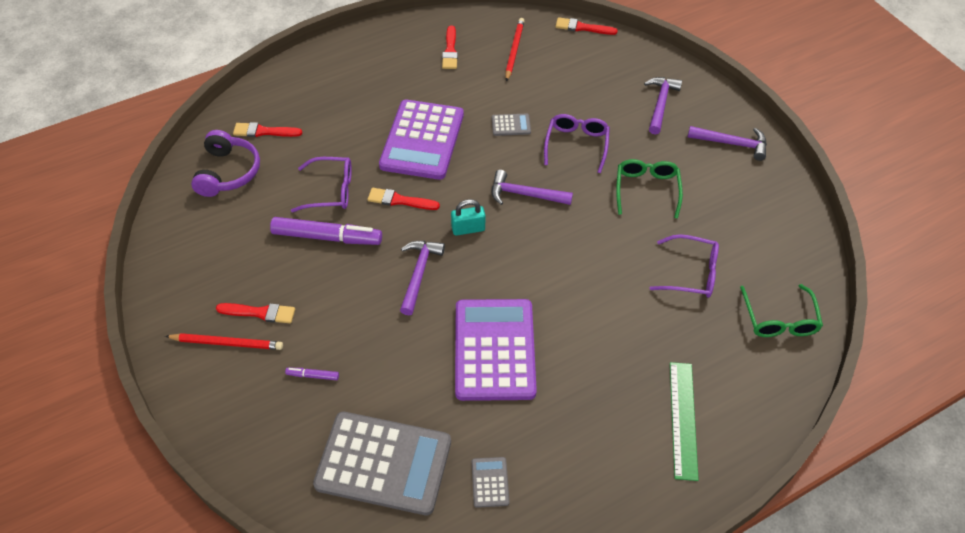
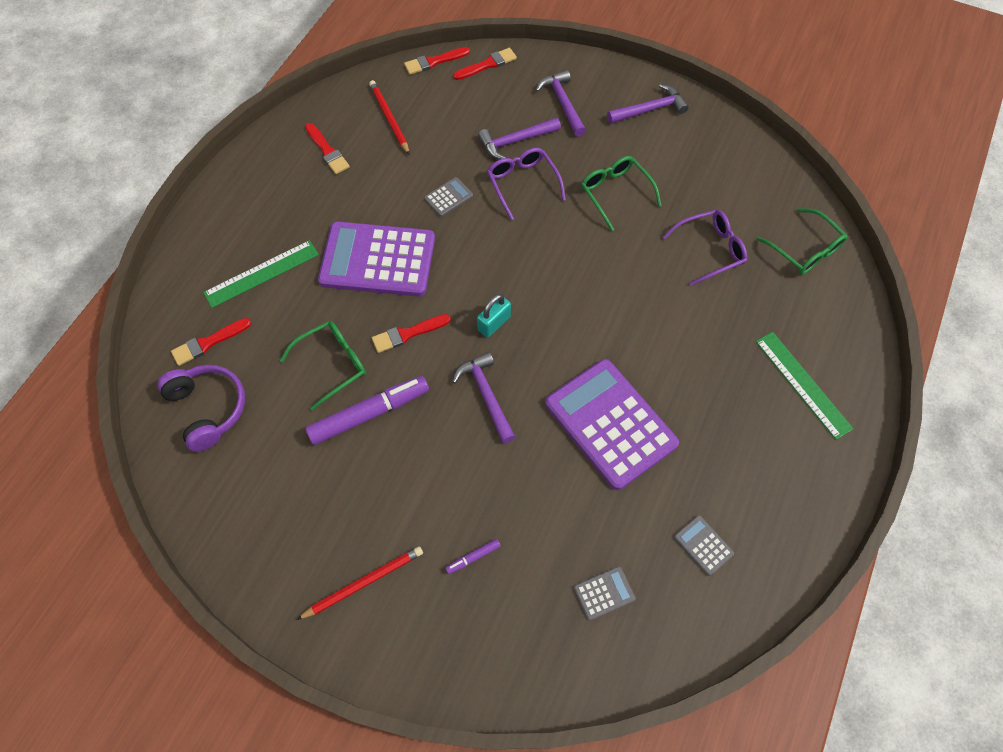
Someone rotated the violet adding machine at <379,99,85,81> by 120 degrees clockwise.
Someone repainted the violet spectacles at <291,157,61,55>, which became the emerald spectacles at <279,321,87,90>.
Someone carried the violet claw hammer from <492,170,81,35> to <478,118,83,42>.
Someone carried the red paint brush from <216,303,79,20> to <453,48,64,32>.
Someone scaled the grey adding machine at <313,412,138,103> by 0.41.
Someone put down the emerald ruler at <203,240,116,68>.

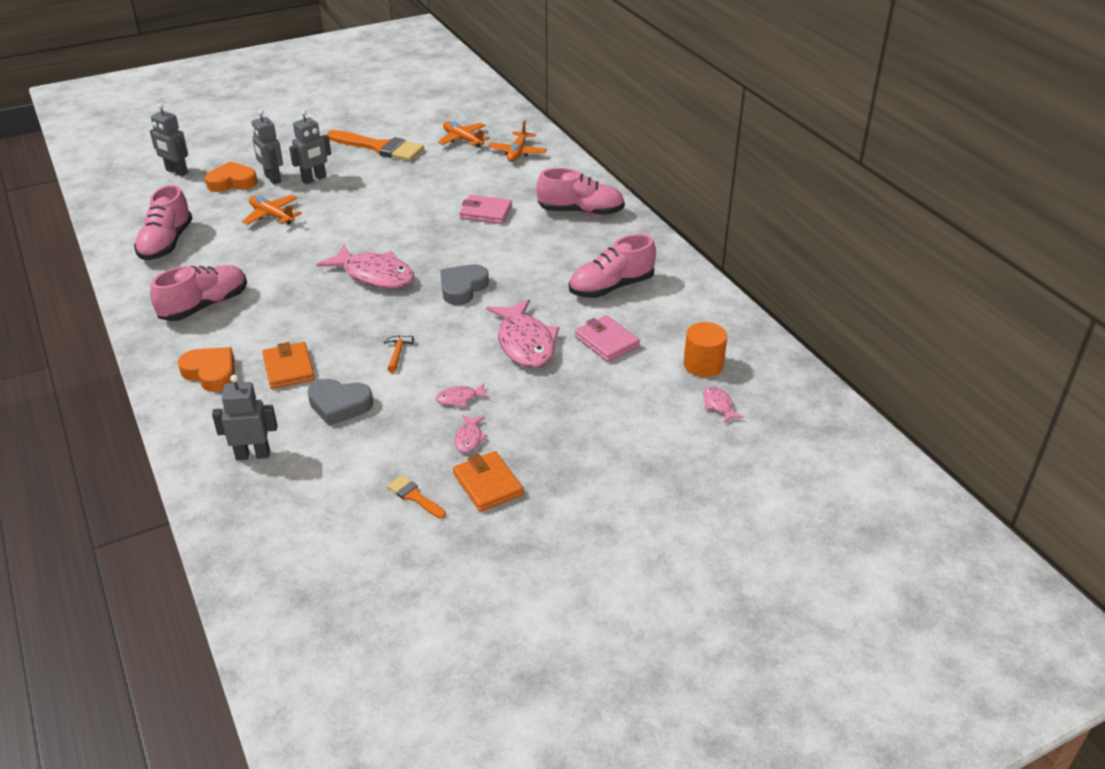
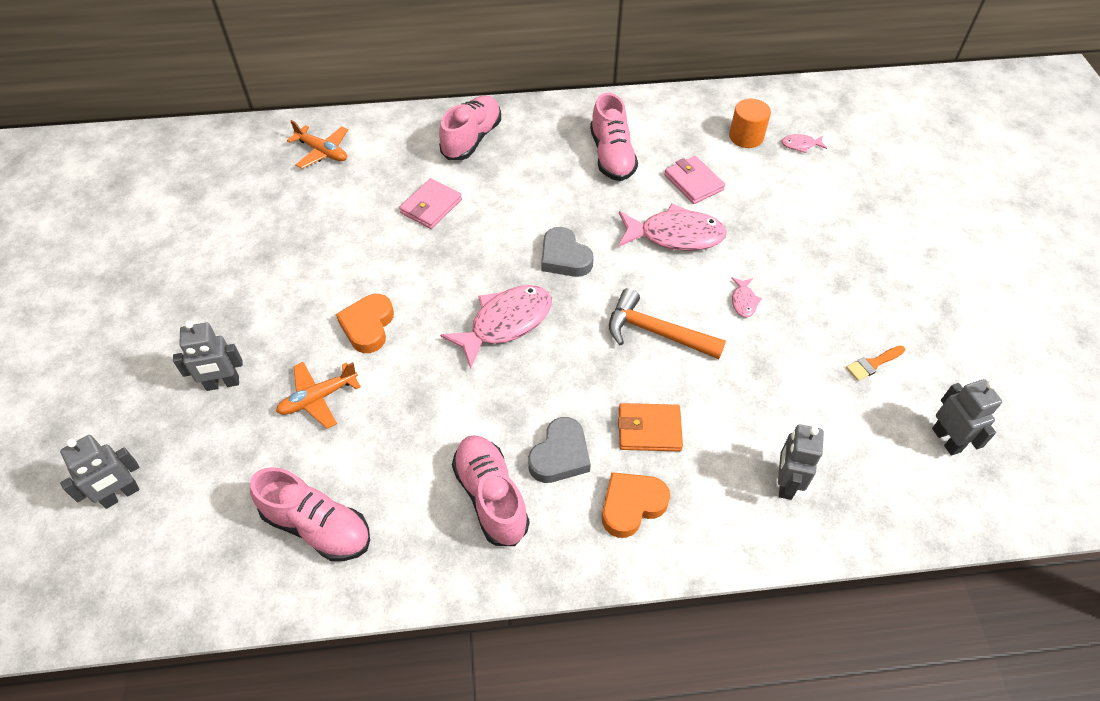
Someone carried the grey robot figure from <289,110,42,74> to <932,379,70,76>.
Someone took away the bright orange plane at <438,121,52,27>.
Someone took away the bright orange paint brush at <327,130,97,31>.
Someone carried the bright orange heart from <205,161,53,31> to <336,294,58,59>.
Someone rotated the pink card wallet at <575,315,65,47> by 75 degrees clockwise.
Someone scaled the bright orange claw hammer at <384,335,30,38> by 2.10.
Someone carried the grey heart from <308,379,65,47> to <528,417,63,66>.
Someone took away the pink fish at <454,415,34,38>.
Someone took away the bright orange card wallet at <453,451,71,61>.

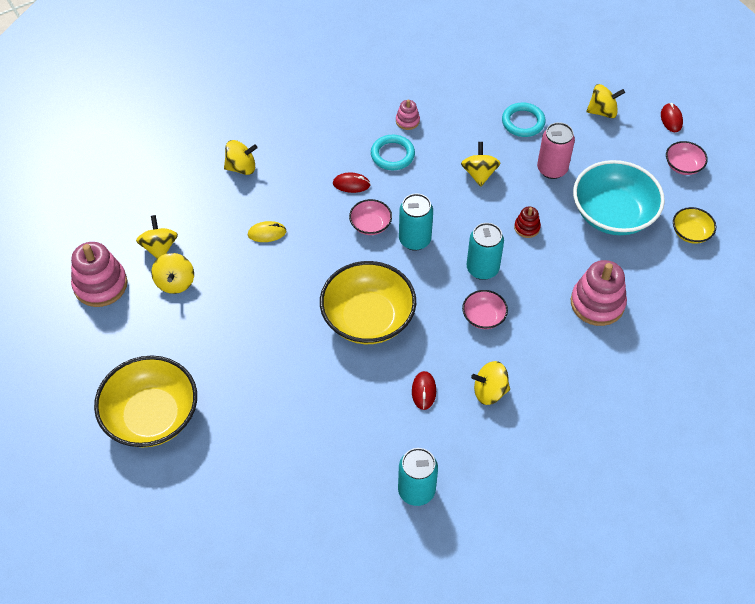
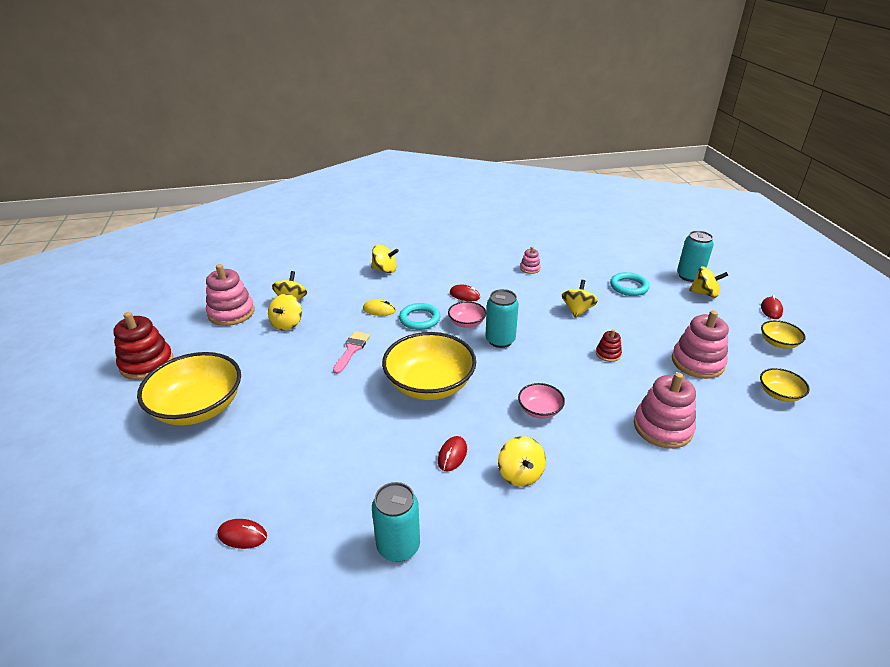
Someone took away the pink can at <537,122,38,57>.
Someone carried the teal ring from <371,135,44,35> to <399,303,41,27>.
Someone repainted the pink serving bowl at <666,141,42,34>, which became the bright yellow serving bowl at <761,320,45,29>.
Someone swapped the teal serving bowl at <573,160,92,75> for the pink stacking rings at <672,310,57,69>.
Someone carried the teal can from <467,223,37,57> to <677,231,37,51>.
Someone rotated the bright yellow spinning top at <471,361,39,44> by 120 degrees counterclockwise.
Someone put down the red stacking rings at <113,312,60,68>.
Someone put down the pink paint brush at <333,331,37,43>.
Someone put down the red PC mouse at <217,519,50,30>.

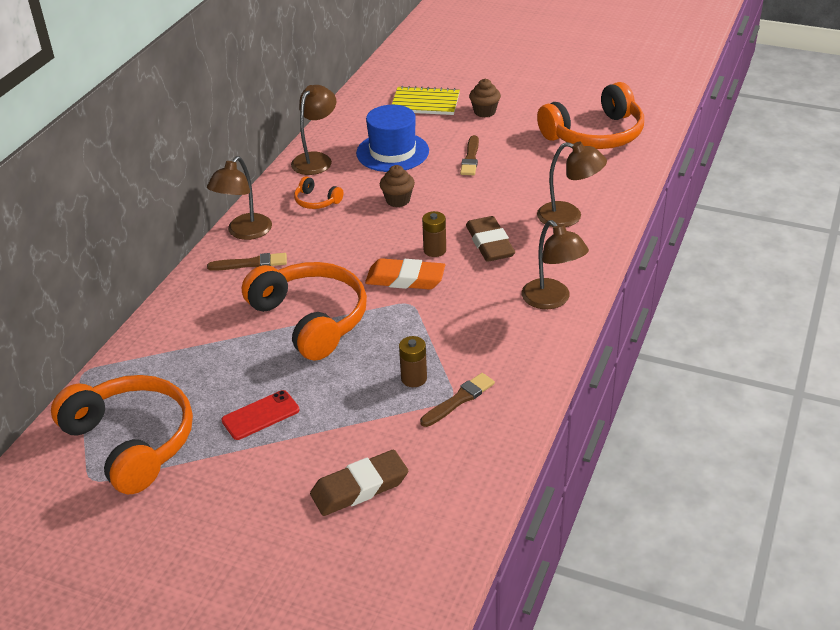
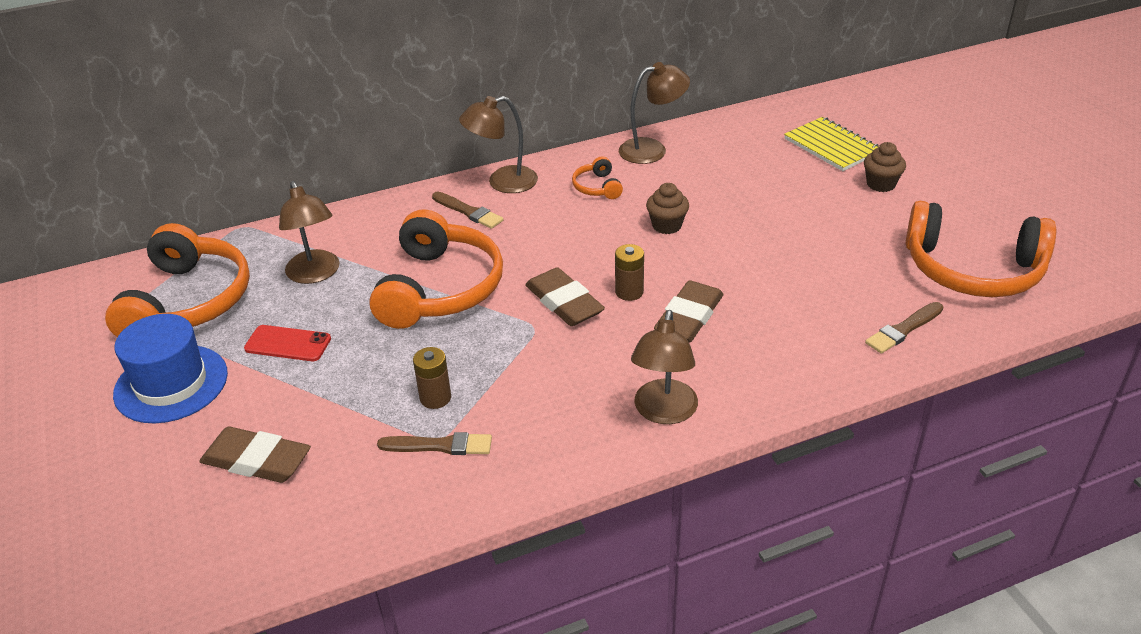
Someone carried the royal blue hat from <356,105,73,67> to <113,314,115,109>.
Someone carried the dark brown paint brush from <460,135,19,40> to <865,302,78,52>.
Someone carried the dark brown desk lamp from <537,142,70,85> to <279,181,61,103>.
Someone repainted the bright orange pencil eraser at <365,258,80,32>, which became the dark brown pencil eraser at <525,267,80,59>.

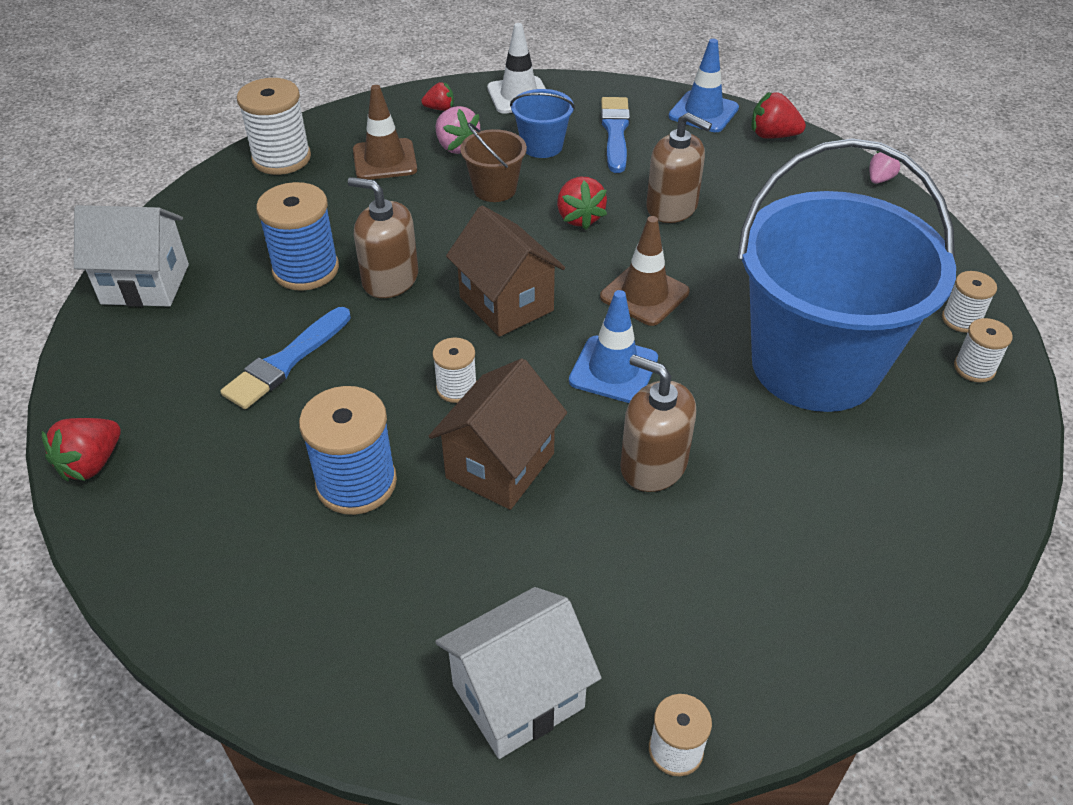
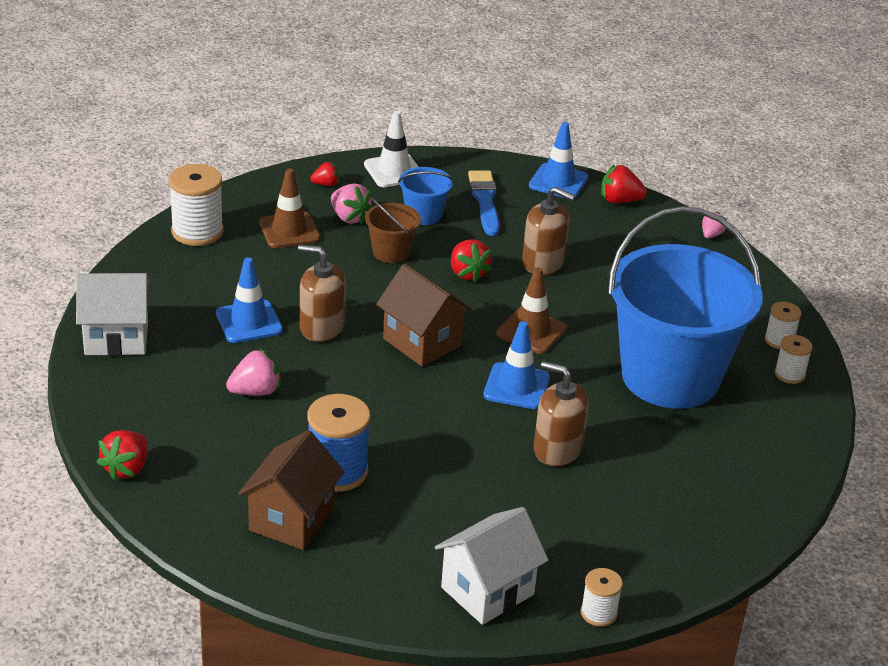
Someone swapped the royal blue spool at <256,182,83,109> for the royal blue road cone at <216,257,67,86>.
Someone swapped the royal blue paint brush at <220,307,131,102> for the pink berry at <226,349,55,46>.
Someone took away the white spool at <432,338,45,65>.
Someone carried the dark brown cottage from <429,358,138,152> to <238,430,106,120>.

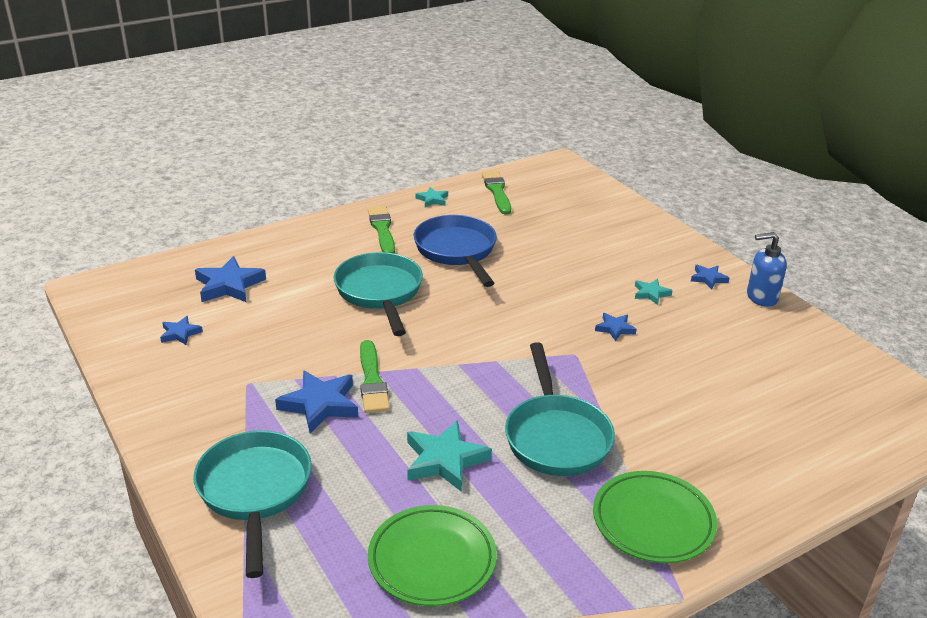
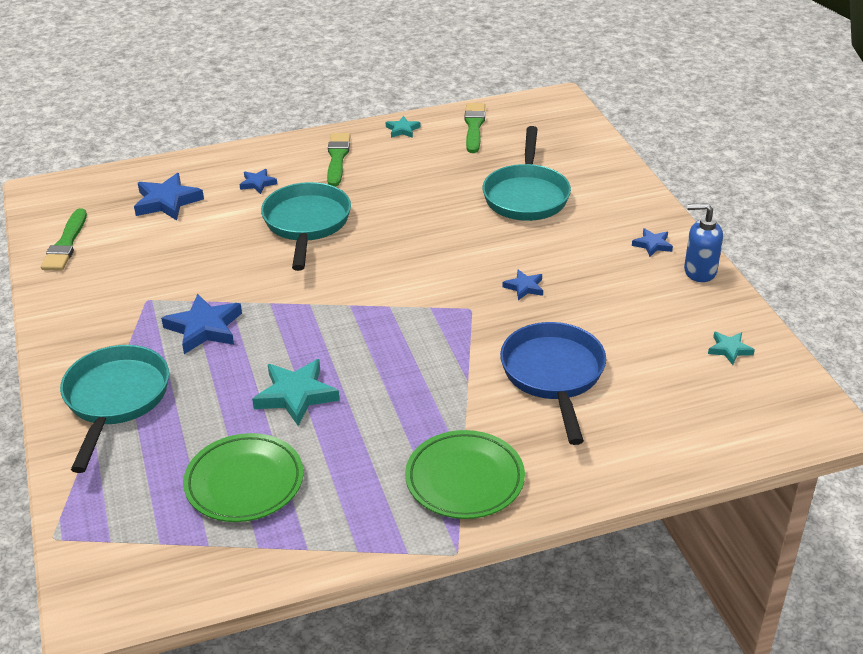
Someone carried the royal blue skillet from <414,215,83,72> to <500,322,106,123>.
Someone carried the teal star shape from <635,279,38,26> to <708,332,47,33>.
Someone carried the royal blue star shape from <160,316,43,29> to <239,169,38,25>.
Someone carried the emerald paint brush from <360,340,30,73> to <41,208,46,63>.
Someone carried the teal skillet from <505,342,110,134> to <482,126,89,95>.

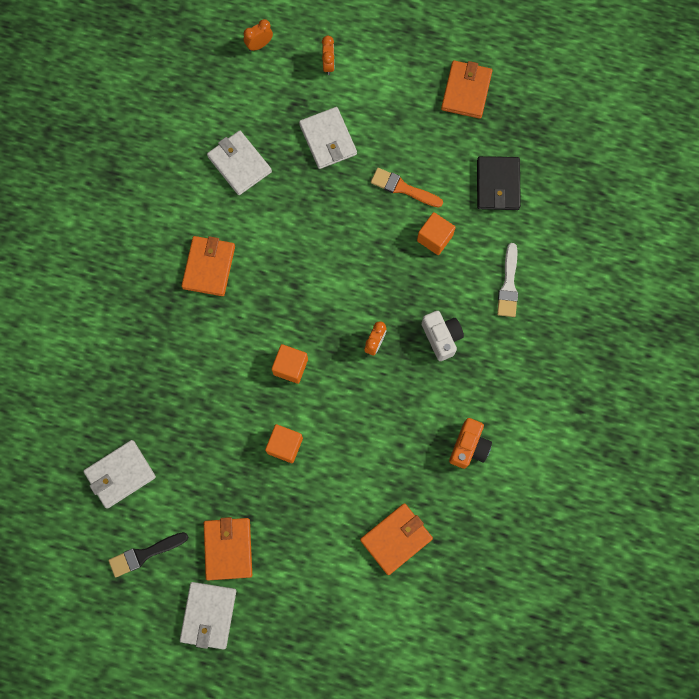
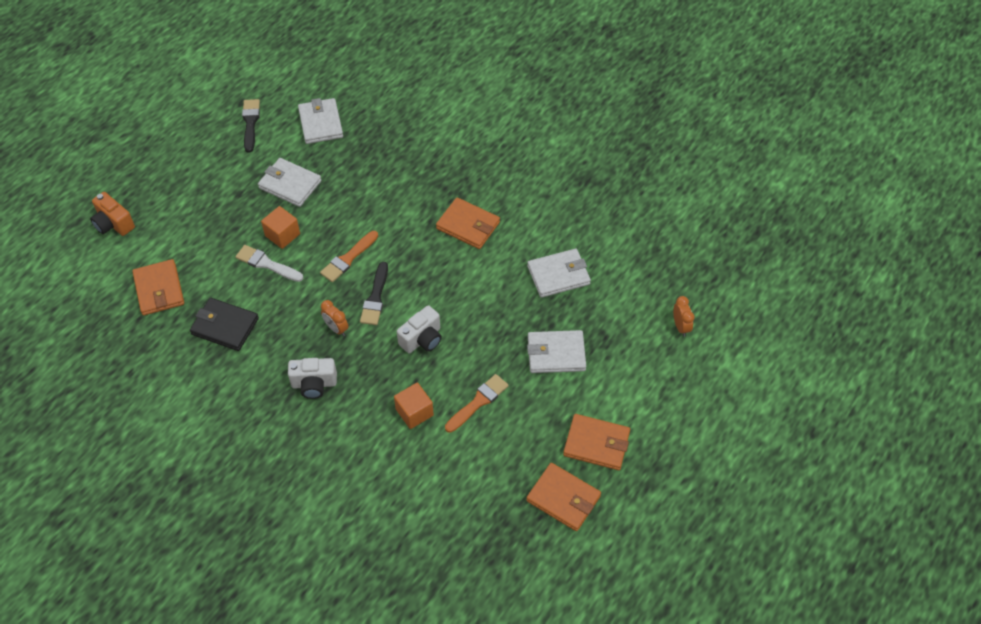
Someone took away the bright orange alarm clock at <322,36,12,39>.
Someone carried the jet-black card wallet from <477,156,44,54> to <190,298,69,53>.
Someone carried the white paint brush from <497,243,21,74> to <235,245,68,37>.
Someone swapped the bright orange solid cube at <272,344,36,40> for the bright orange paint brush at <320,231,58,51>.
Someone carried the bright orange camera from <449,418,43,51> to <90,192,45,44>.
Someone carried the bright orange card wallet from <204,517,48,63> to <563,414,67,56>.
Someone carried the white card wallet from <180,582,56,67> to <258,158,63,49>.
Someone put down the jet-black paint brush at <360,262,28,63>.
Someone put down the white camera at <397,305,45,48>.

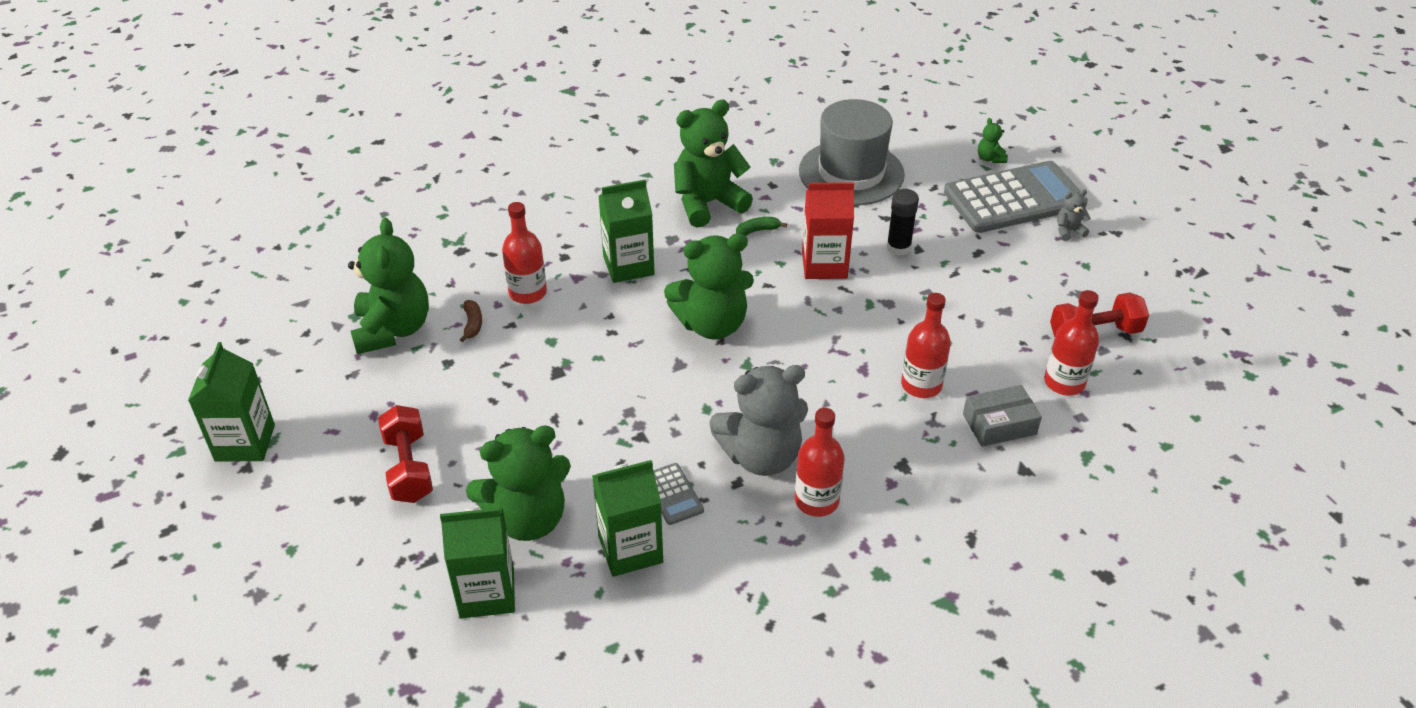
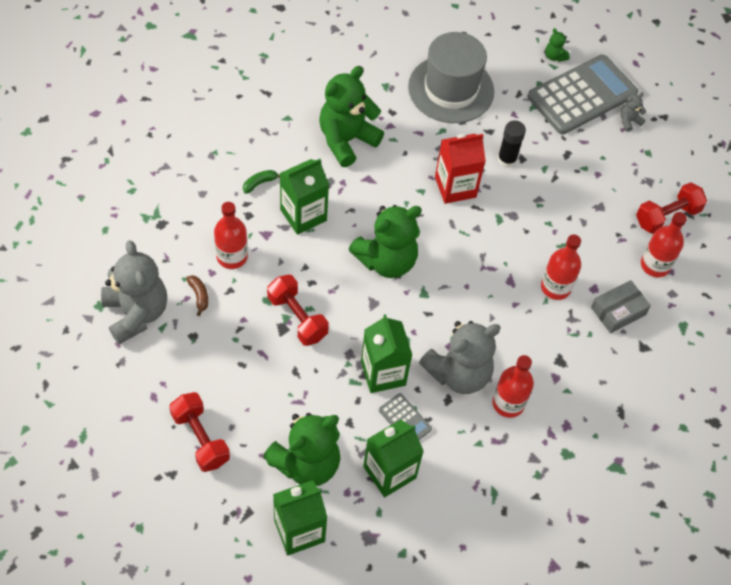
Someone carried the emerald banana fruit from <736,217,51,19> to <243,170,37,24>.
Someone repainted the emerald teddy at <348,218,81,136>, which became the grey teddy at <101,240,66,104>.
Someone carried the emerald carton from <188,342,87,120> to <361,314,51,79>.
Someone put down the red hand weight at <267,274,62,72>.

